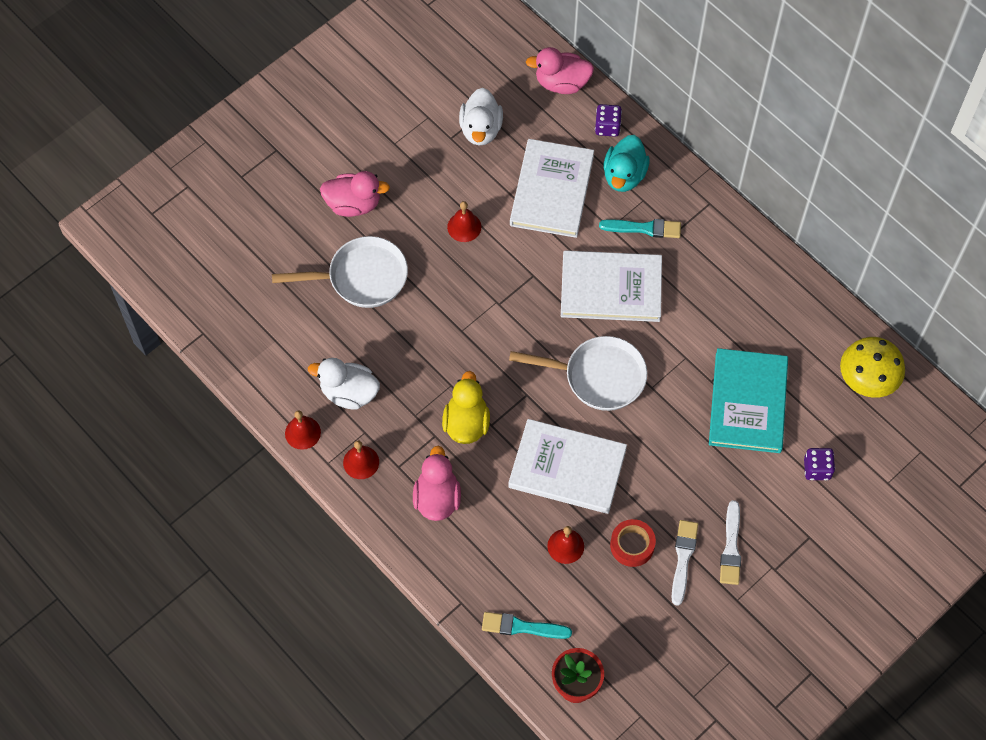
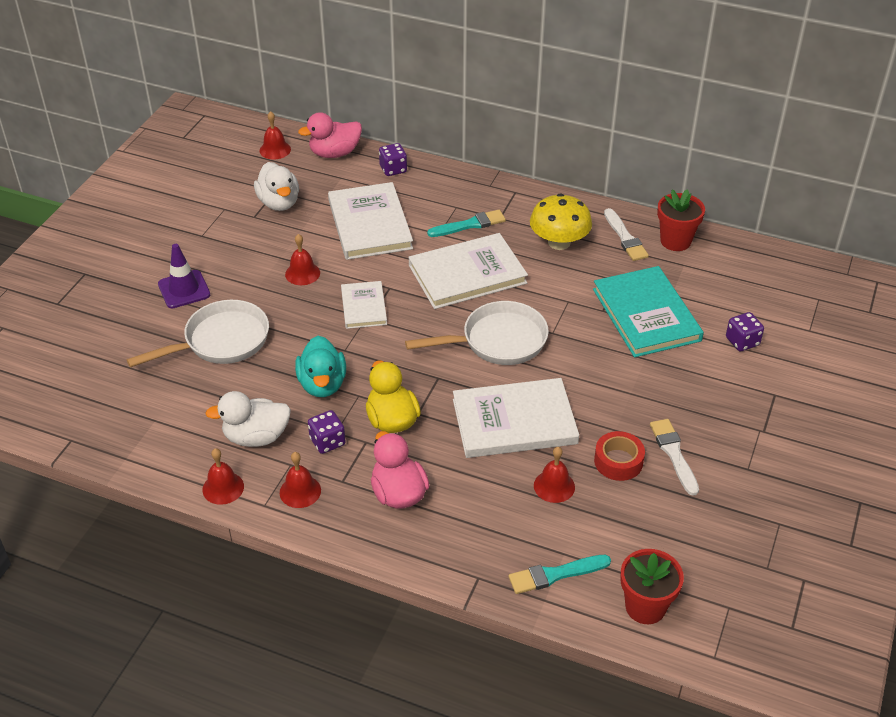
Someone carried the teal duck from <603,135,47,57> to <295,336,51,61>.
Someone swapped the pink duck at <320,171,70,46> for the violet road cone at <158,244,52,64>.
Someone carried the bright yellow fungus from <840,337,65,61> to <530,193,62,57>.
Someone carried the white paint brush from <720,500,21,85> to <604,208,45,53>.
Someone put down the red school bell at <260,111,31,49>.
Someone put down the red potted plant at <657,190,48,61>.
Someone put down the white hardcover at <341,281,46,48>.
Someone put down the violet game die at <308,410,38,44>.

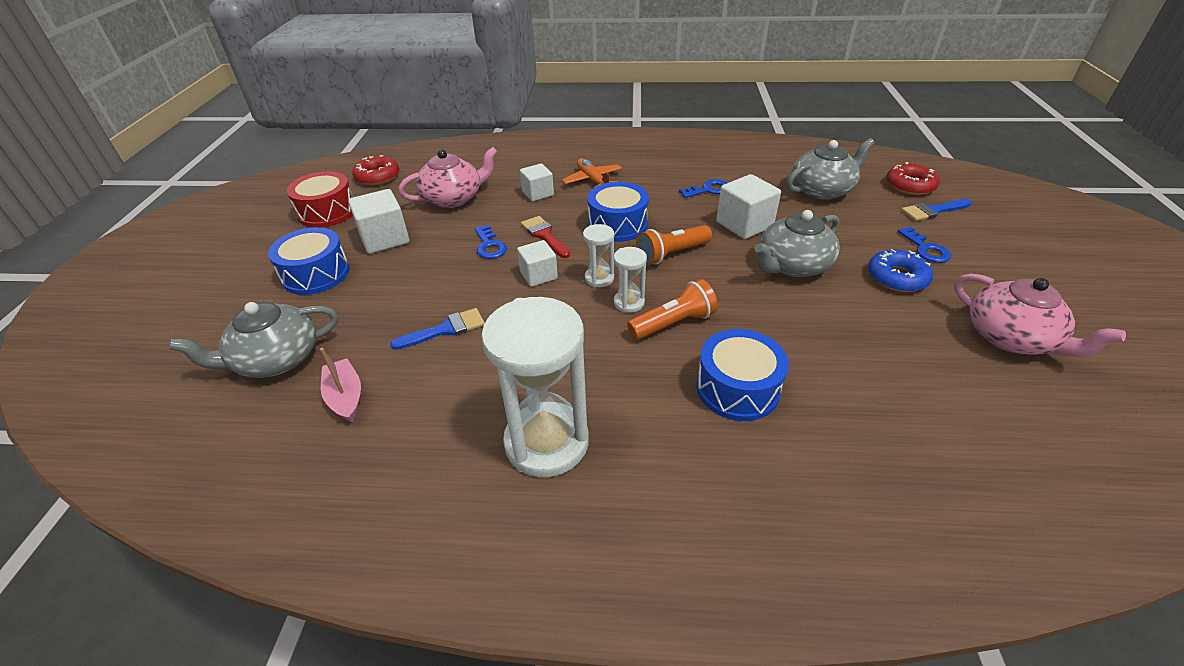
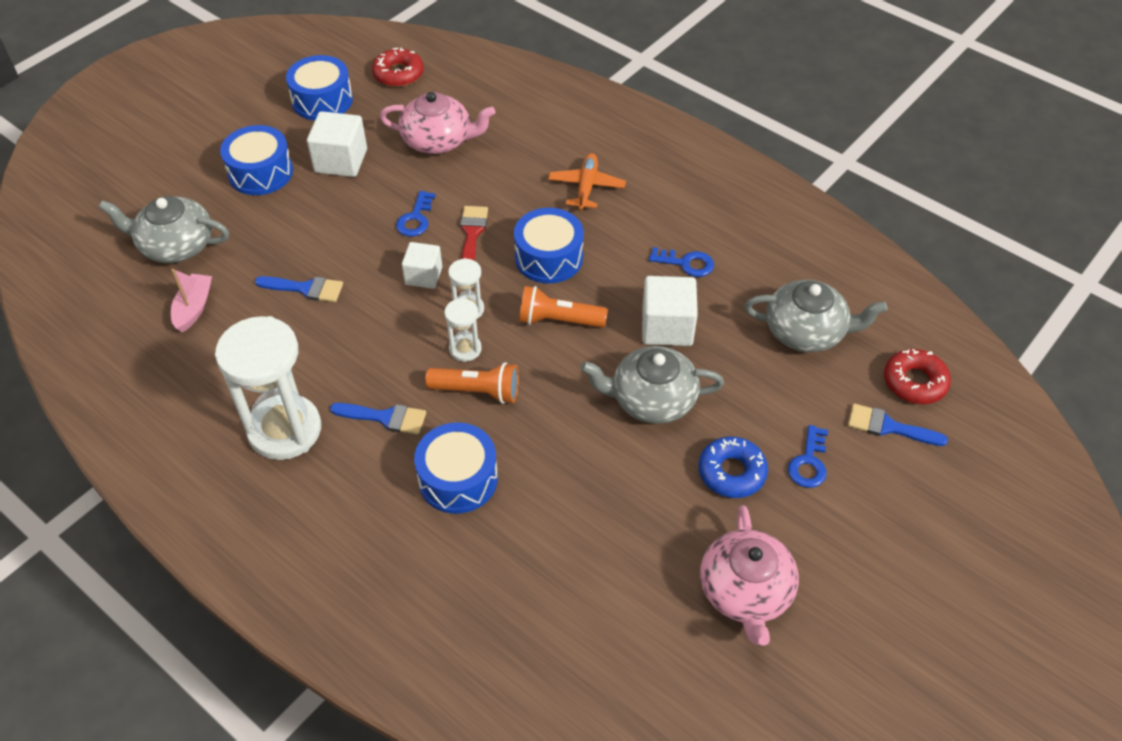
Someone took away the white solid cube at <520,163,34,38>.
Someone repainted the red drum at <287,171,66,57>, which became the royal blue drum at <286,55,67,65>.
Someone put down the royal blue paint brush at <330,403,96,32>.

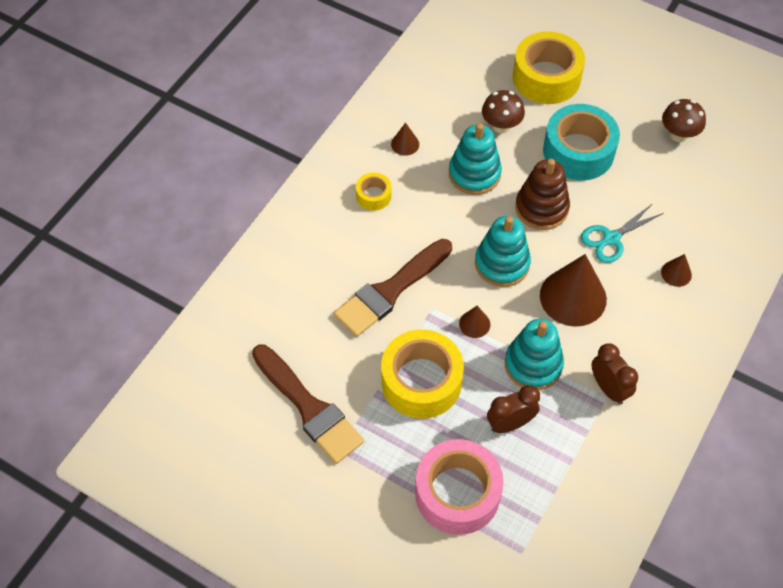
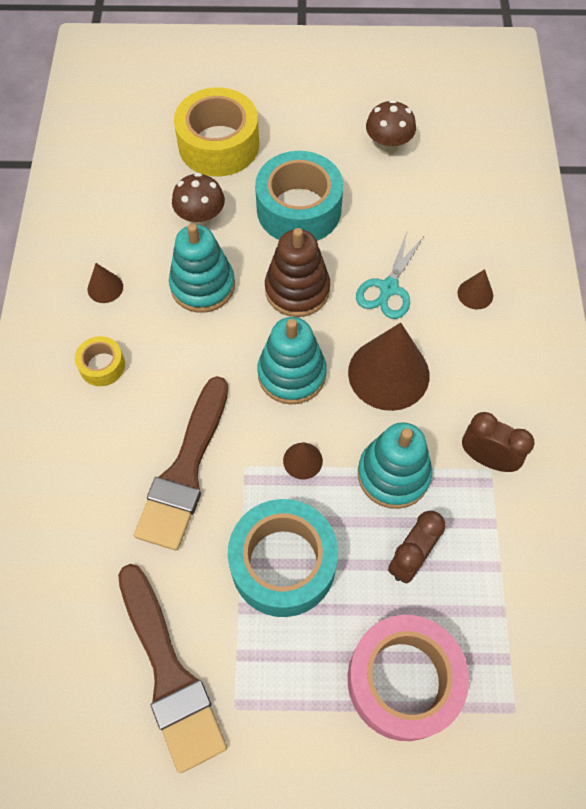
Someone repainted the bright yellow roll of tape at <381,329,83,90>, which became the teal roll of tape at <228,499,110,118>.
Someone rotated the dark brown paint brush at <252,344,112,120> by 45 degrees clockwise.

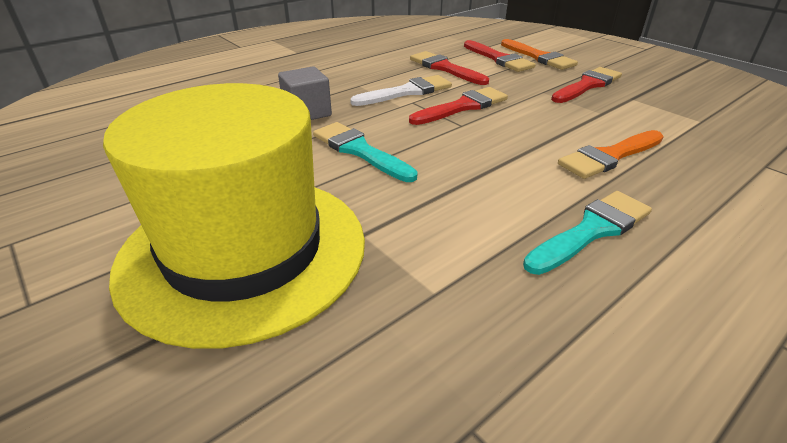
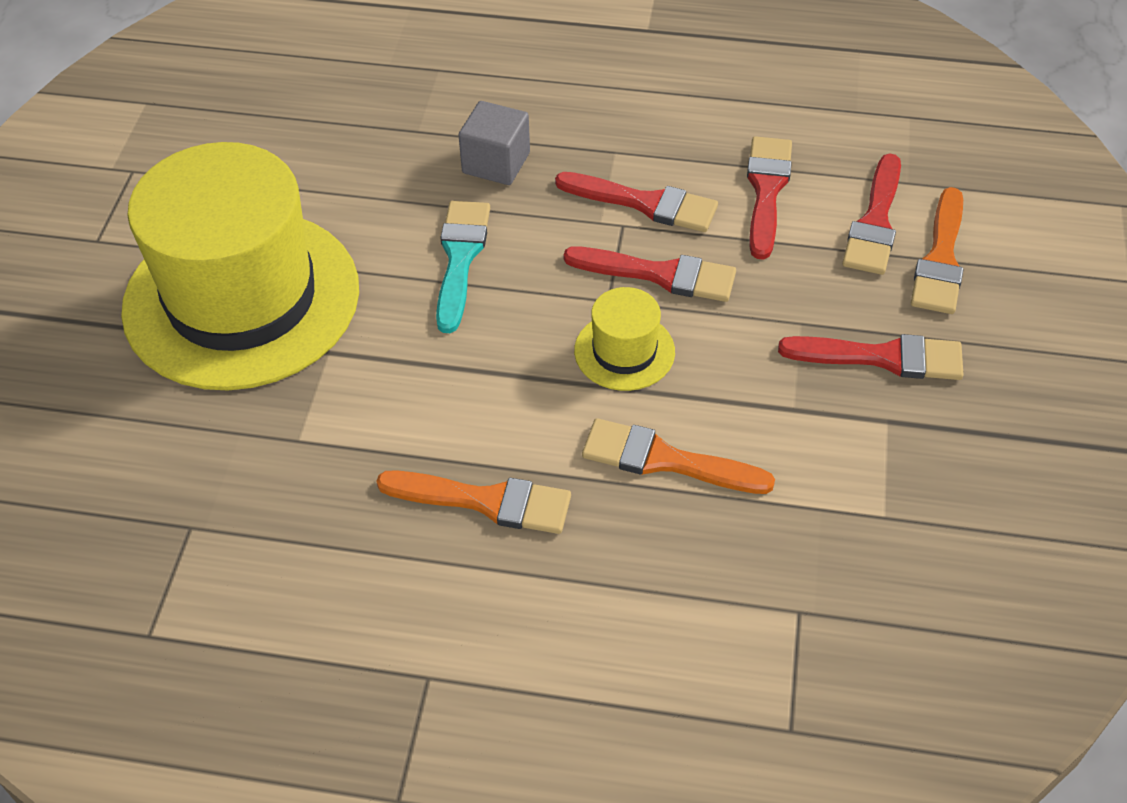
Someone repainted the white paint brush at <350,75,102,31>, which became the red paint brush at <555,172,163,60>.
Someone repainted the teal paint brush at <523,191,129,84>, which became the bright orange paint brush at <376,470,195,64>.
Someone put down the bright yellow hat at <574,287,101,104>.

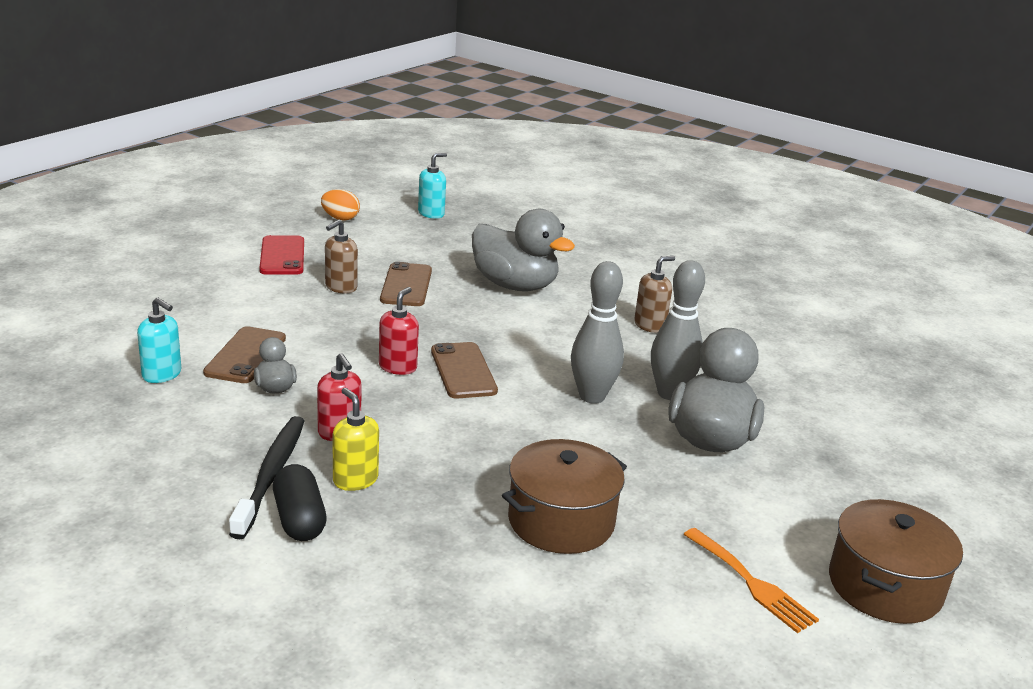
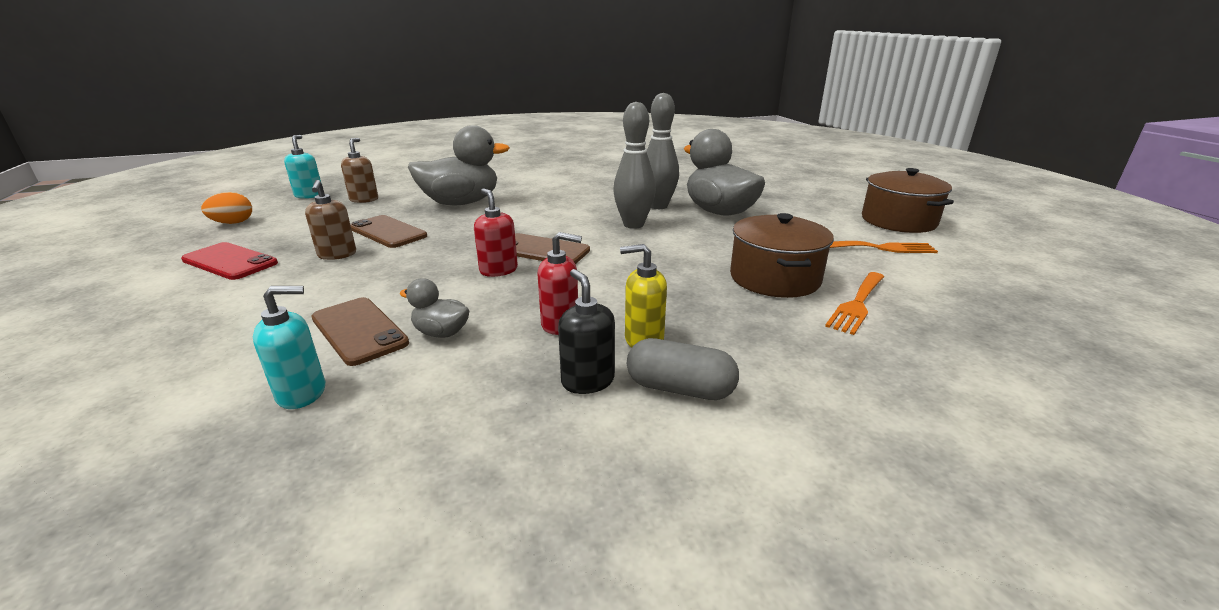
Someone carried the dark brown pump bottle from <634,256,41,77> to <341,138,37,65>.
Someone swapped the jet-black tooth brush at <229,416,75,123> for the jet-black pump bottle at <558,269,57,125>.
Someone repainted the jet-black pill shape at <273,464,54,77>, which became the grey pill shape at <627,338,112,62>.
Someone put down the bright orange dinner fork at <825,272,59,63>.

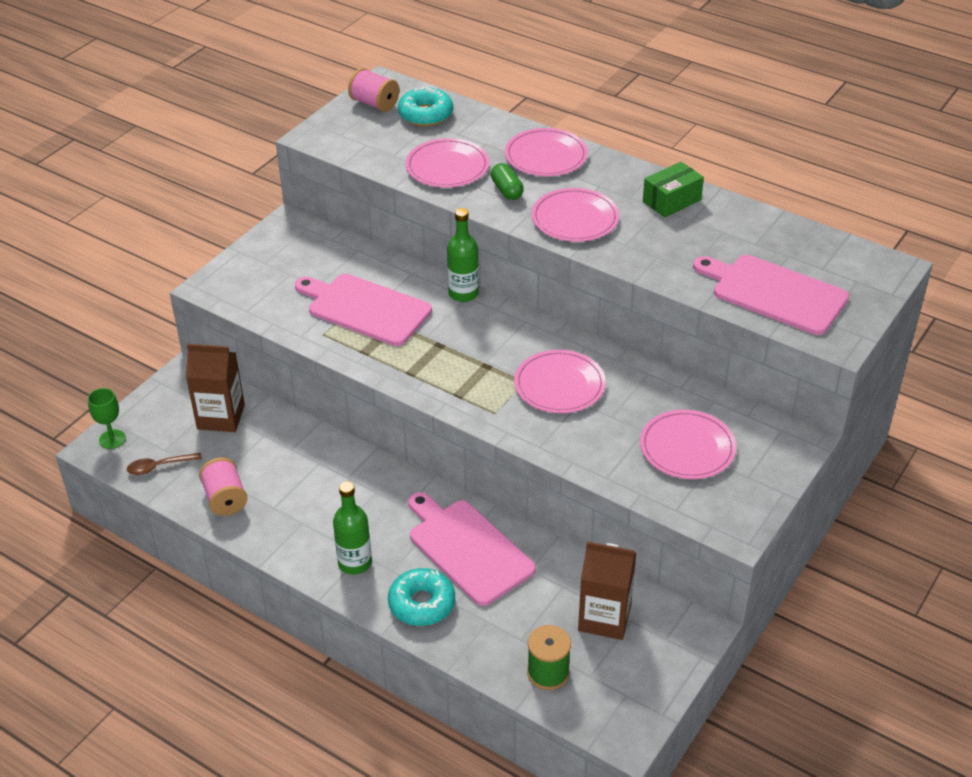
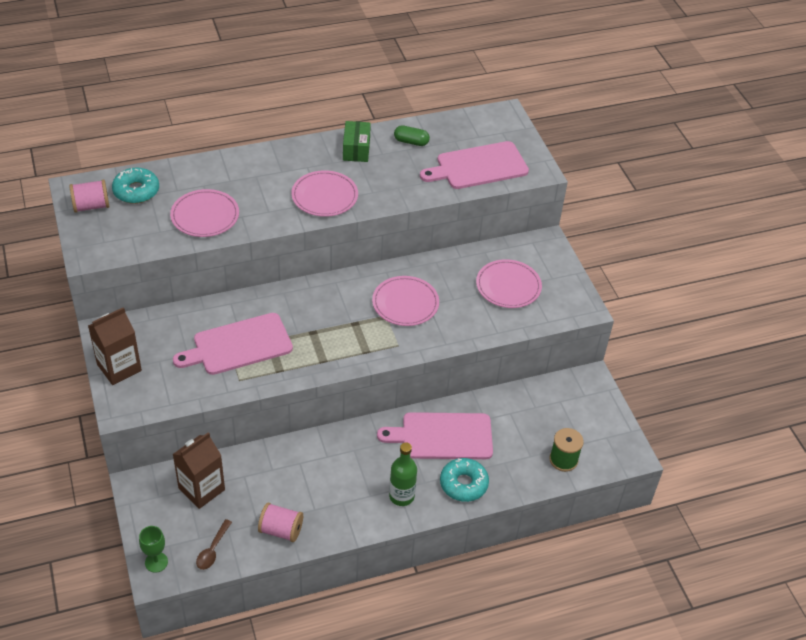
Someone took away the pink plate at <505,128,83,48>.
Someone carried the emerald pill shape from <491,163,33,37> to <394,125,36,21>.
Someone took away the emerald drink bottle at <447,208,32,94>.
Someone carried the dark brown carton from <578,541,59,99> to <88,307,54,78>.

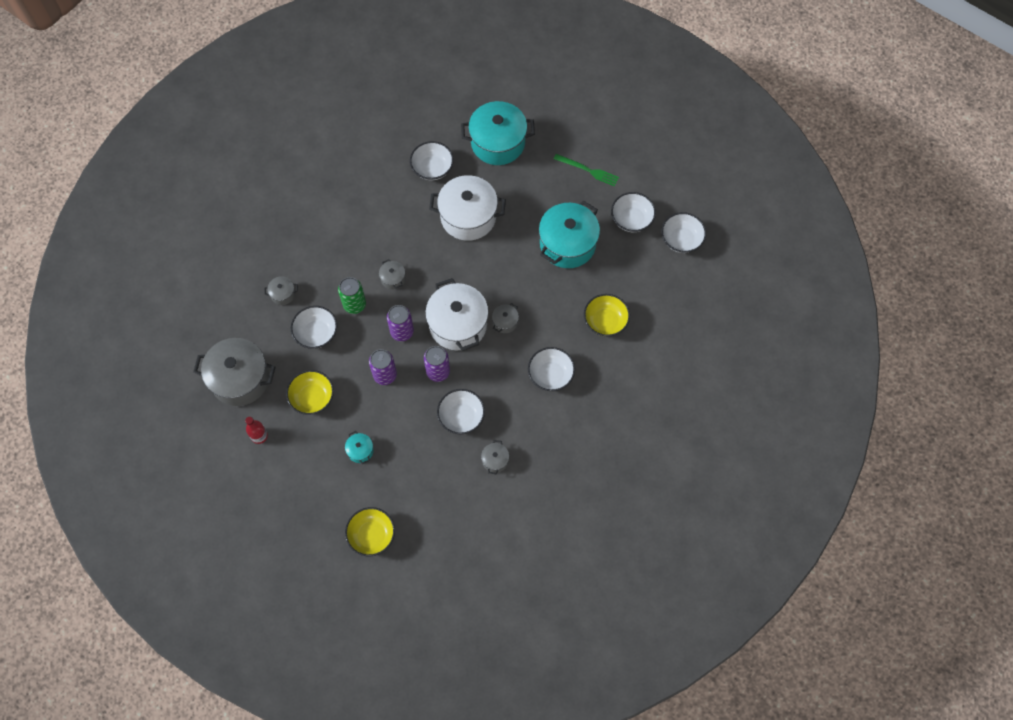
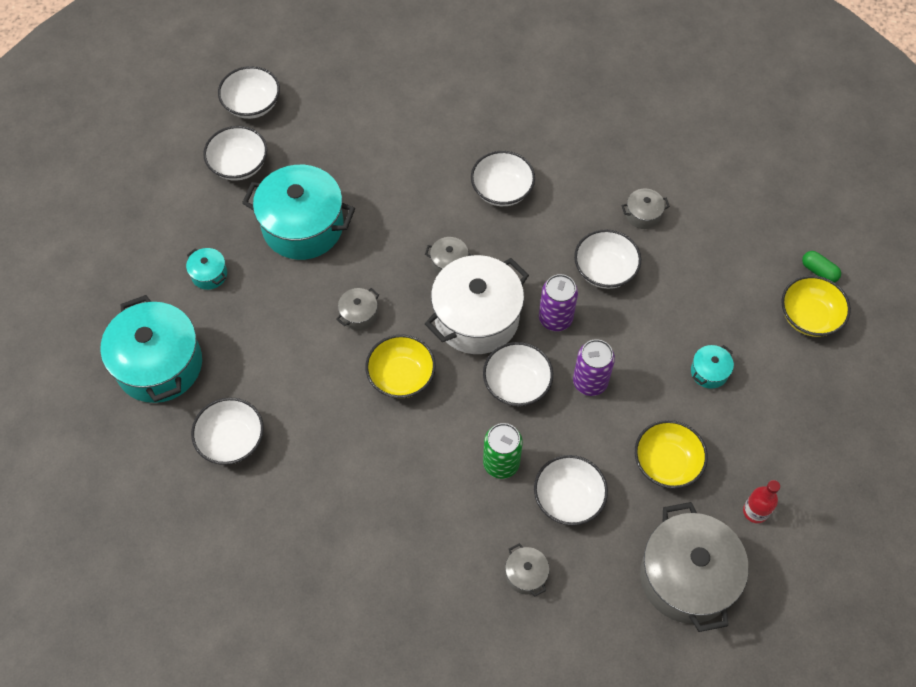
Someone took away the emerald dinner fork at <554,154,65,33>.
Someone took away the white stockpot at <429,175,77,66>.
Someone carried the grey stockpot from <379,259,27,31> to <336,288,43,42>.
Someone carried the bright yellow serving bowl from <584,294,46,43> to <365,334,71,64>.
Someone swapped the violet can at <387,305,27,36> for the white serving bowl at <483,342,70,64>.
Someone put down the teal stockpot at <186,248,41,42>.
Someone put down the emerald pill shape at <802,251,39,32>.

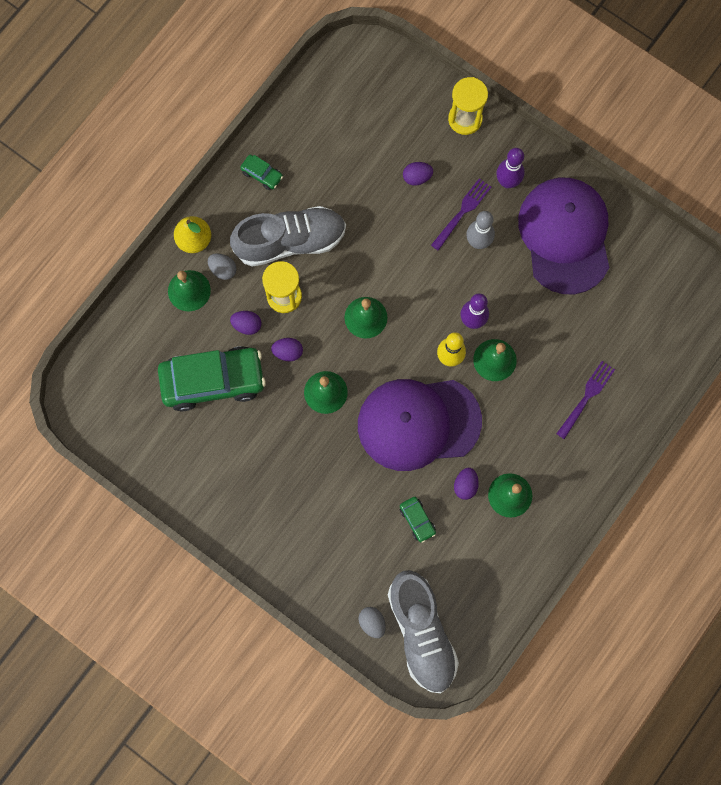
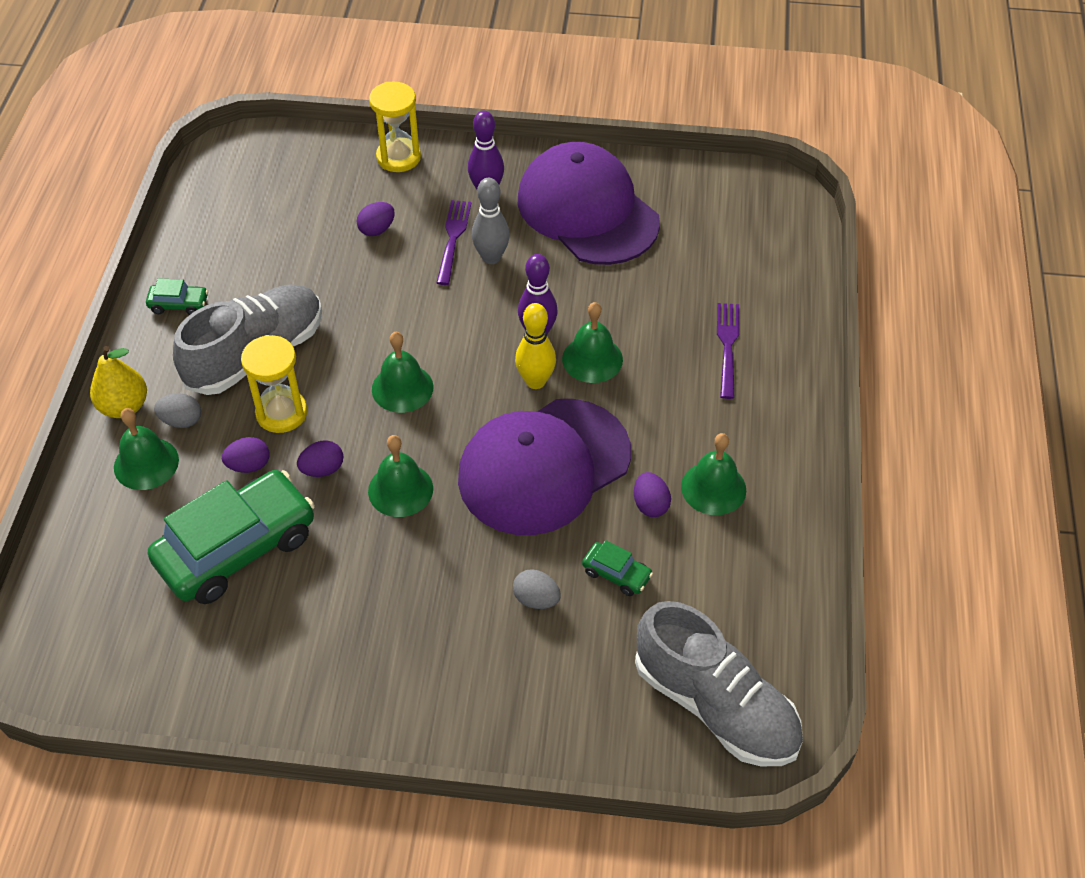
Someone carried the grey egg from <358,607,28,31> to <513,569,48,40>.

